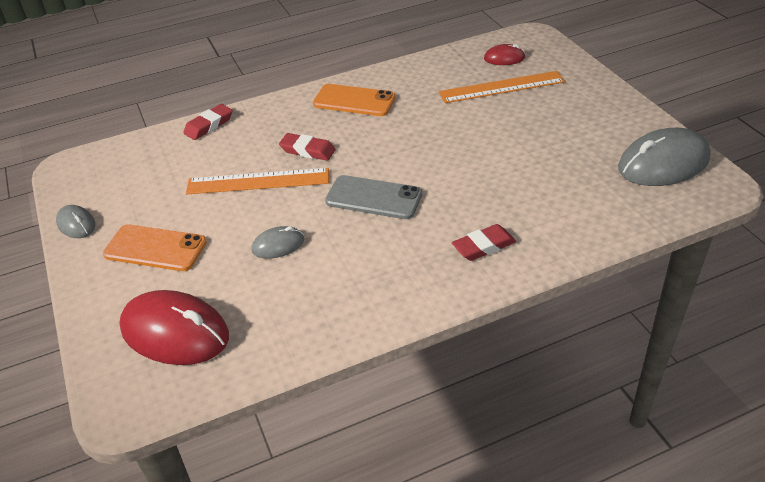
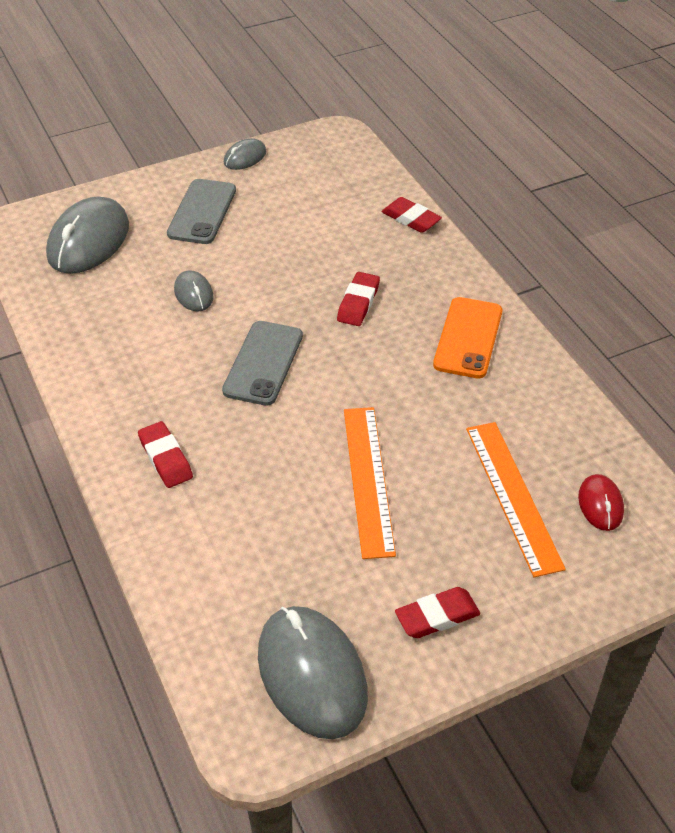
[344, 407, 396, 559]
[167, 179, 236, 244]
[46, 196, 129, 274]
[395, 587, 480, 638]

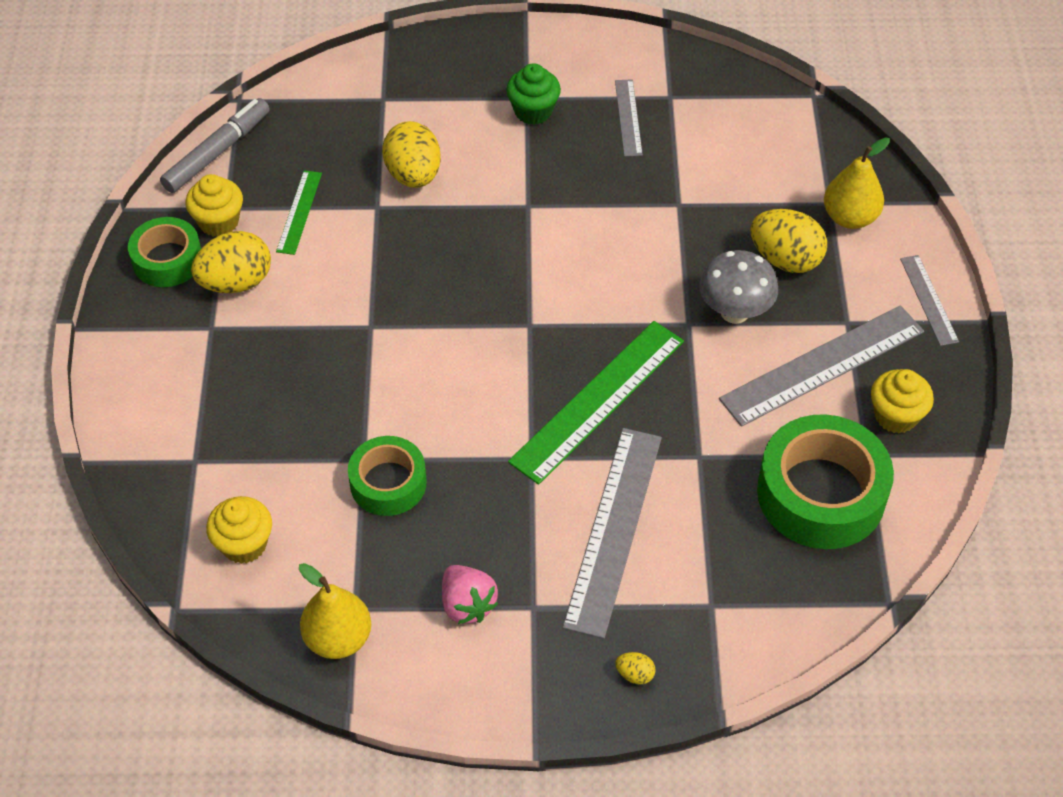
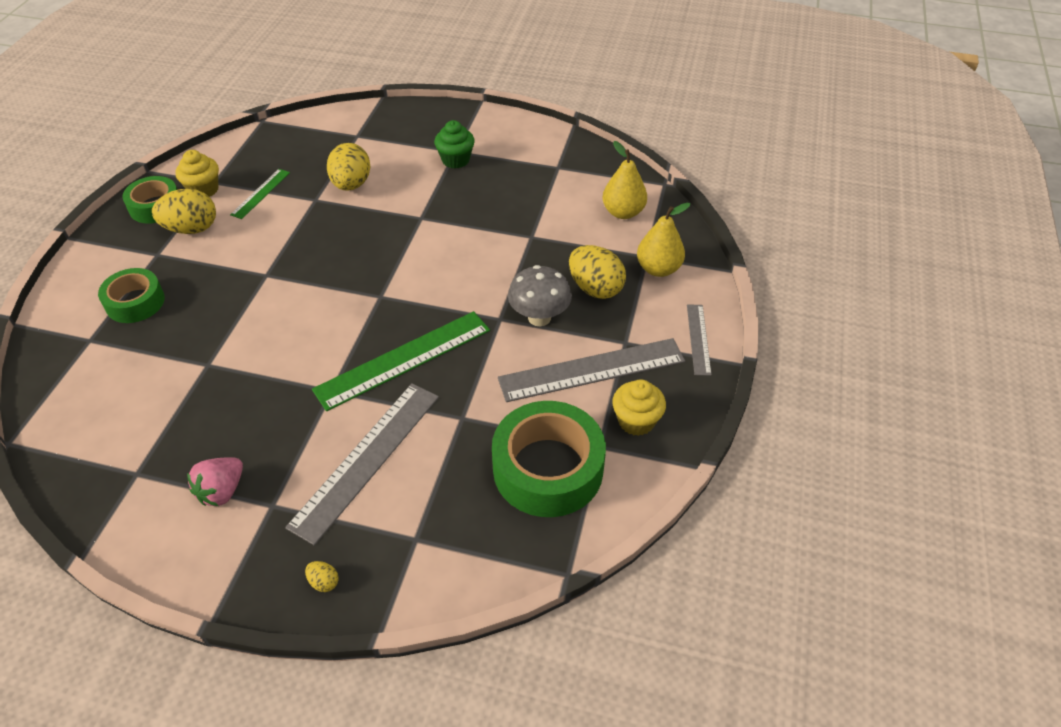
[615, 79, 643, 157] (first image)
[160, 98, 270, 193] (first image)
[98, 268, 165, 323]
[206, 496, 272, 564] (first image)
[603, 141, 647, 219]
[187, 457, 243, 506]

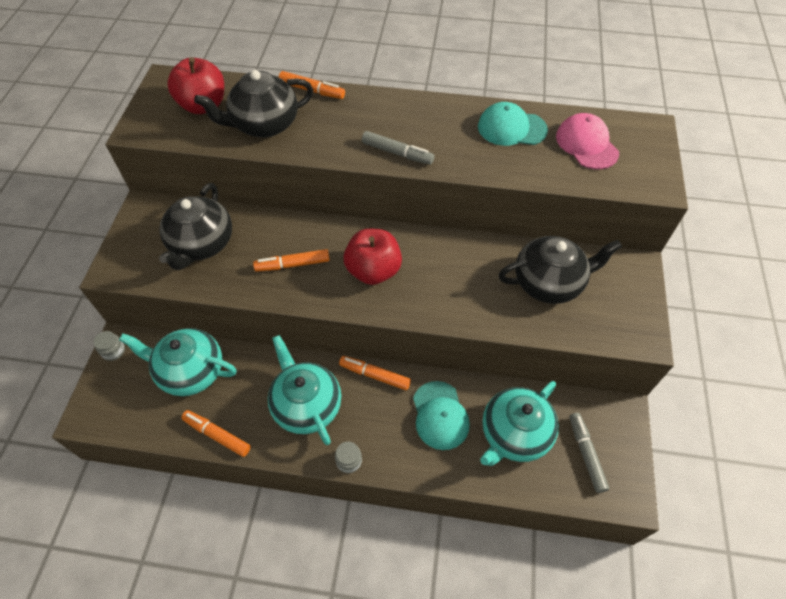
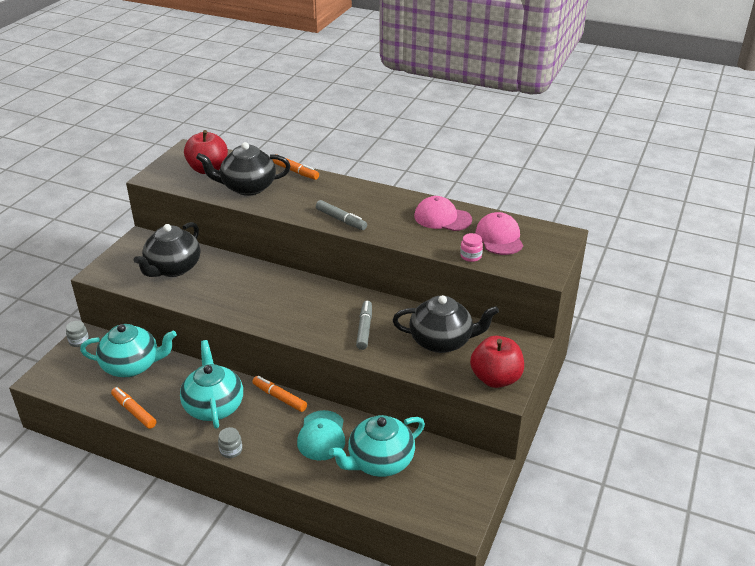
[414, 196, 472, 231]
[470, 336, 524, 388]
[253, 249, 330, 272] (first image)
[80, 324, 177, 377]
[356, 301, 372, 350]
[460, 233, 483, 262]

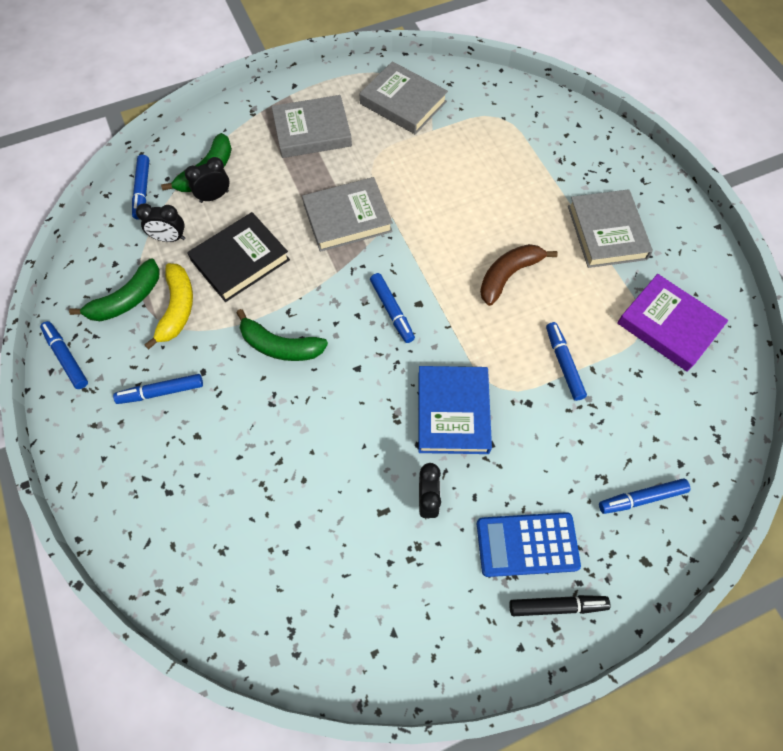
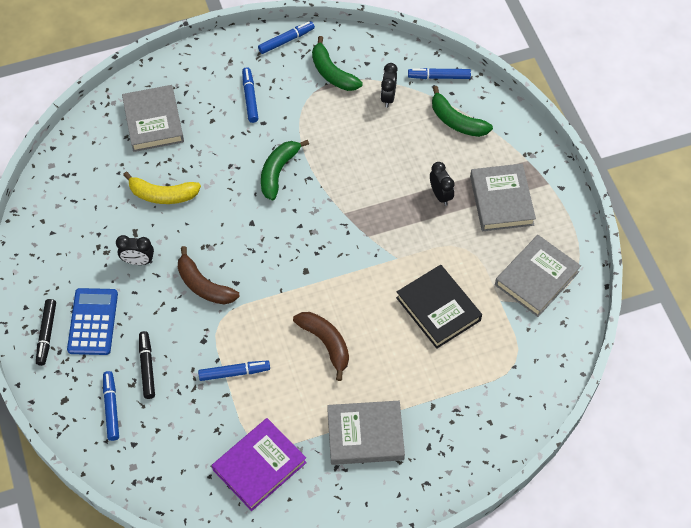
[430, 162, 455, 206]
[122, 85, 184, 152]
[396, 265, 482, 349]
[123, 172, 201, 204]
[370, 273, 415, 343] (first image)
[178, 246, 240, 305]
[139, 331, 155, 399]

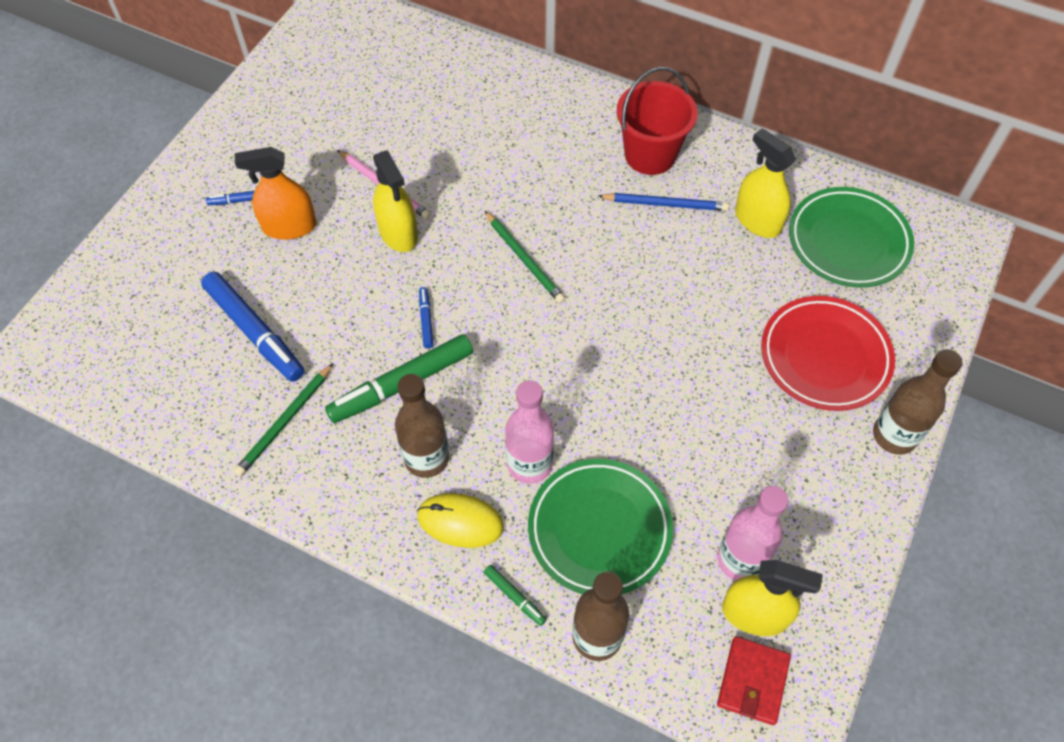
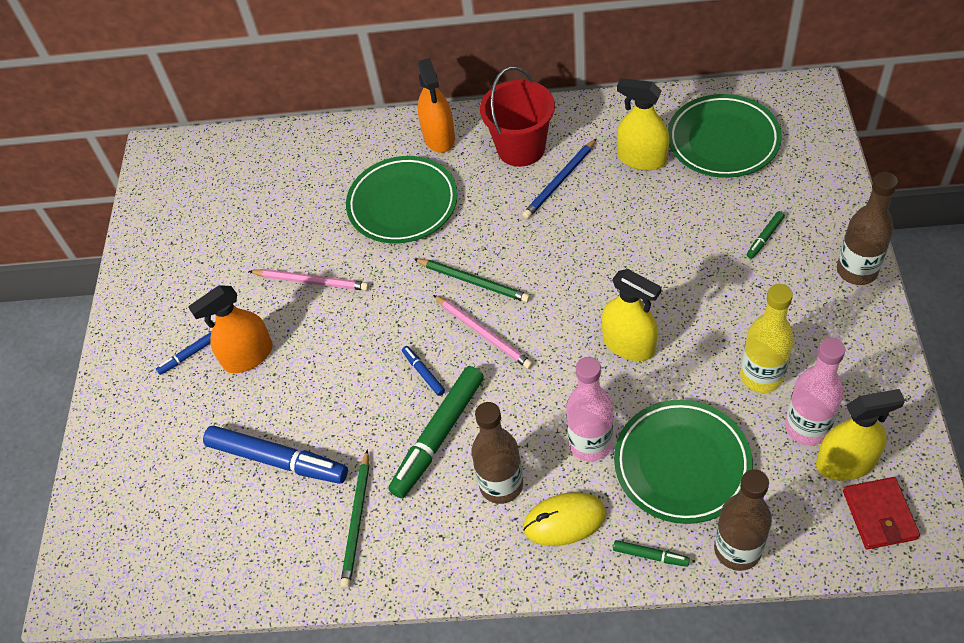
[602, 269, 662, 361]
[522, 138, 597, 219]
[747, 211, 785, 259]
[418, 58, 455, 153]
[346, 156, 458, 243]
[740, 284, 794, 393]
[433, 295, 533, 369]

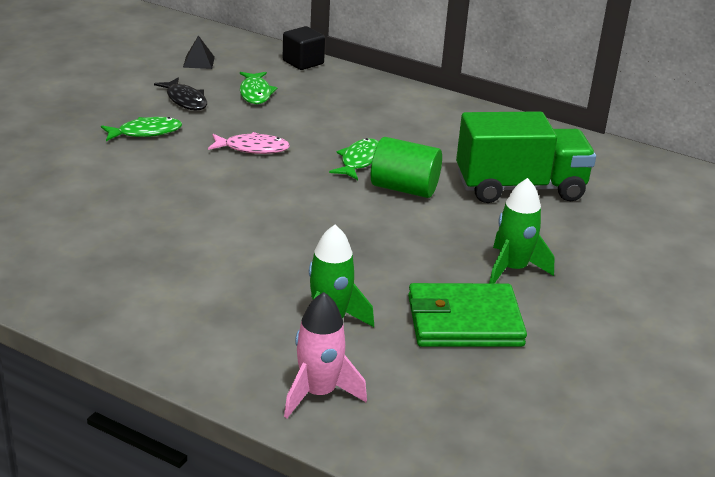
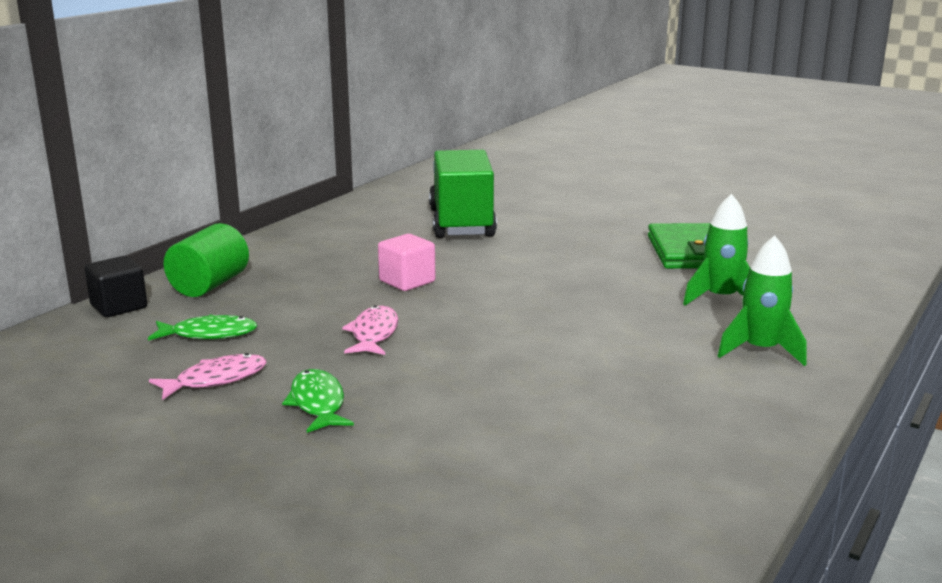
[183, 35, 215, 69] (first image)
[149, 353, 267, 400]
[164, 223, 249, 297]
[378, 234, 435, 291]
[718, 235, 806, 366]
[284, 292, 367, 418] (first image)

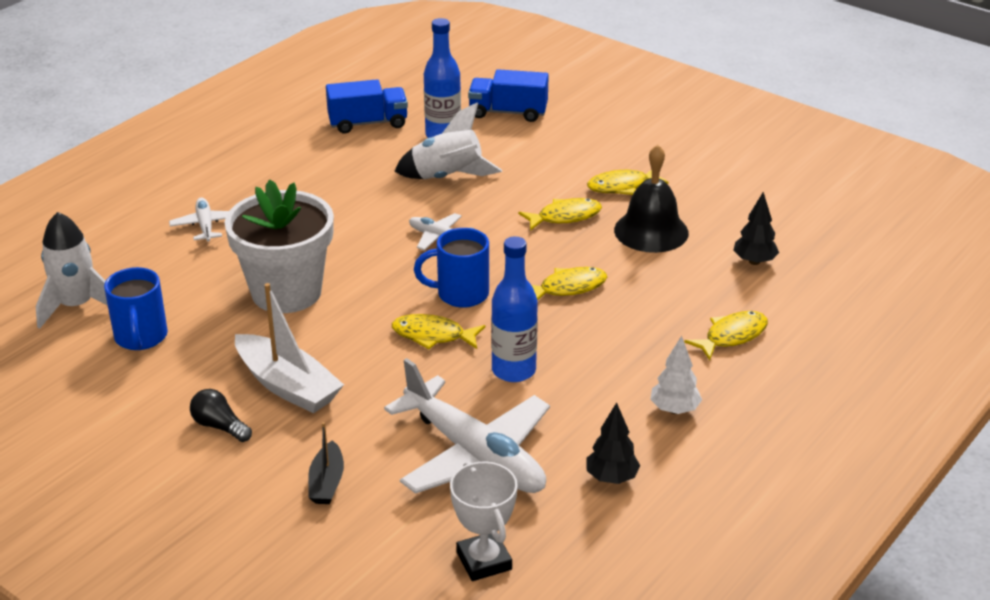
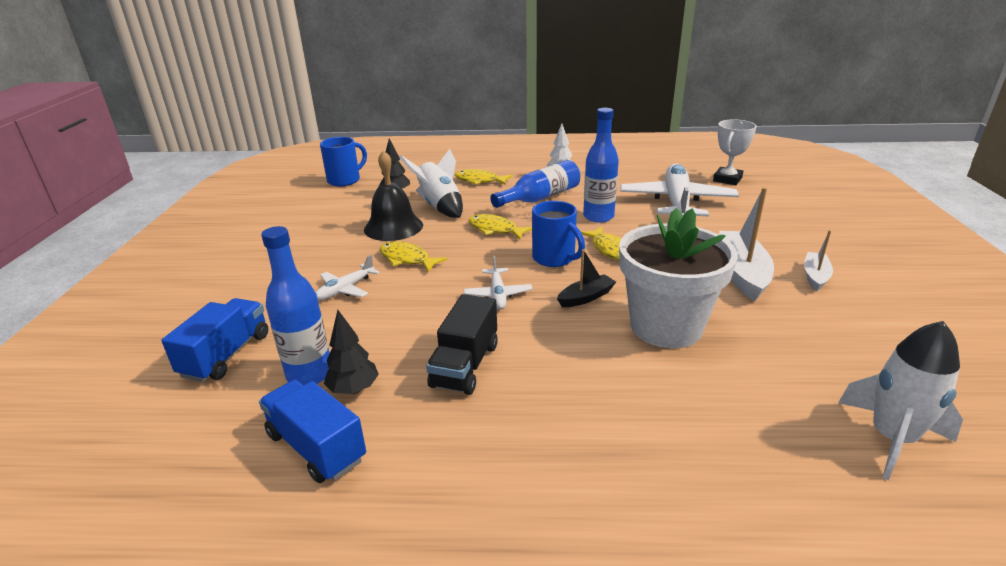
[161, 298, 268, 382]
[399, 149, 463, 218]
[587, 170, 669, 195] (first image)
[316, 255, 380, 300]
[320, 137, 367, 186]
[804, 230, 833, 292]
[324, 310, 379, 394]
[557, 249, 616, 307]
[490, 160, 580, 208]
[426, 294, 498, 395]

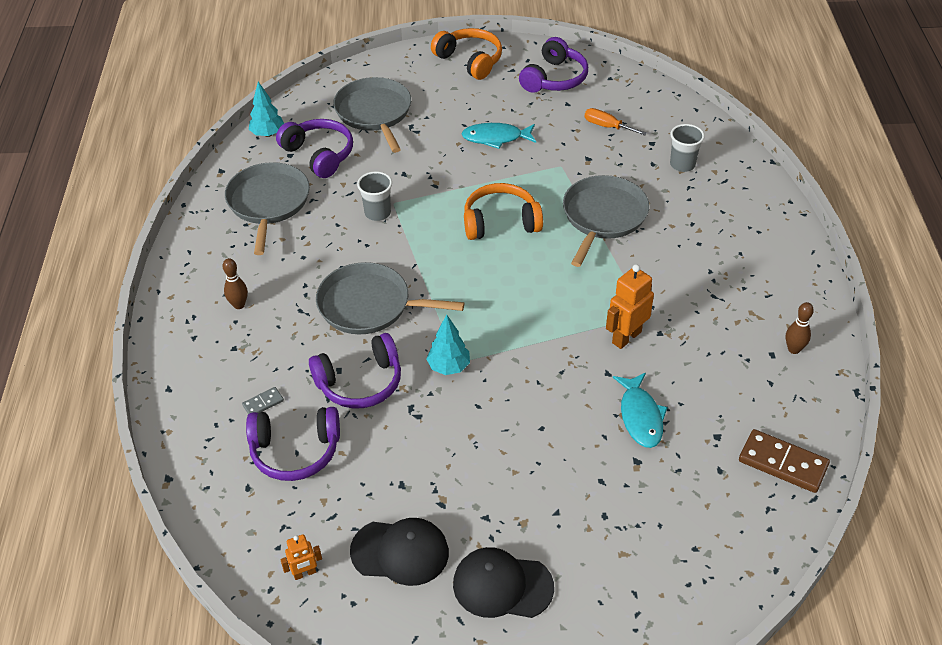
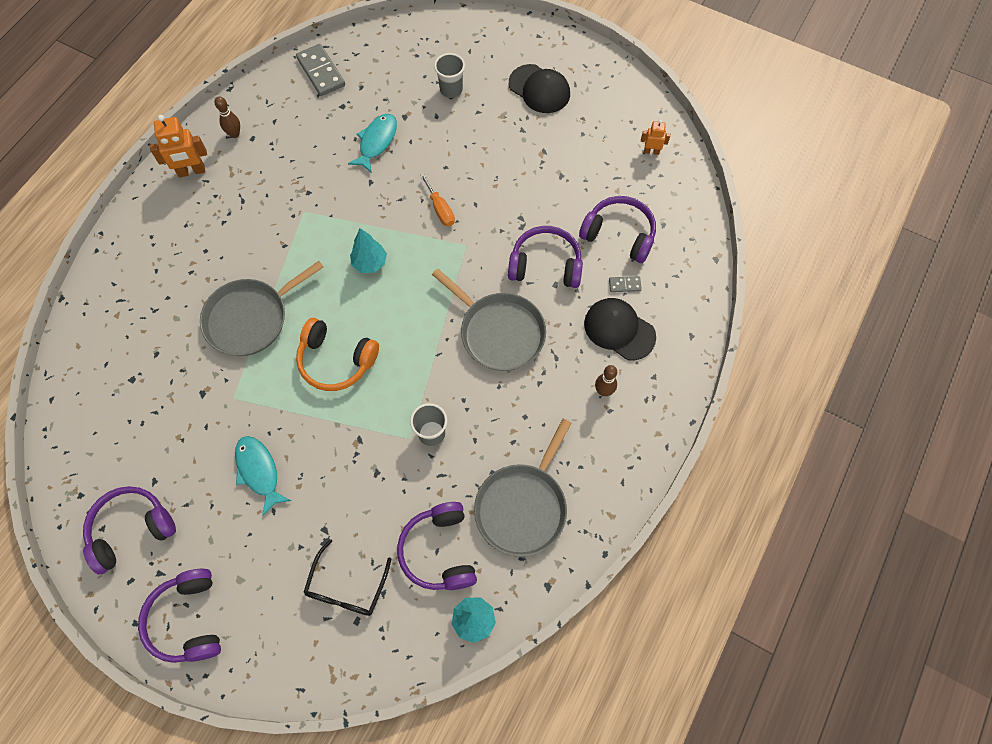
[138, 569, 221, 663]
[303, 539, 392, 616]
[420, 173, 455, 226]
[235, 436, 291, 516]
[434, 53, 465, 98]
[150, 115, 207, 178]
[350, 228, 387, 273]
[296, 44, 345, 96]
[584, 298, 656, 361]

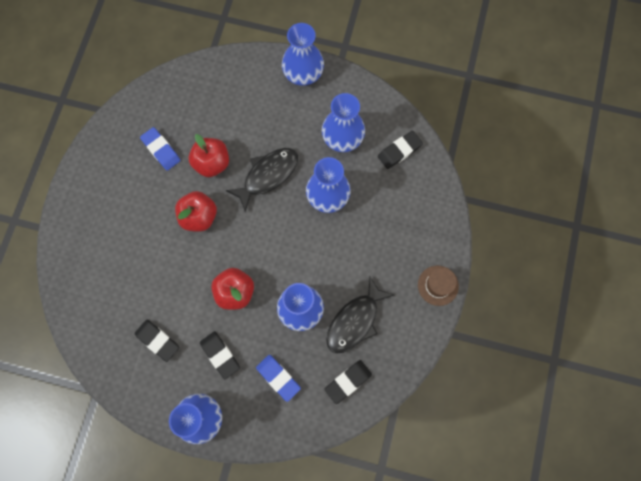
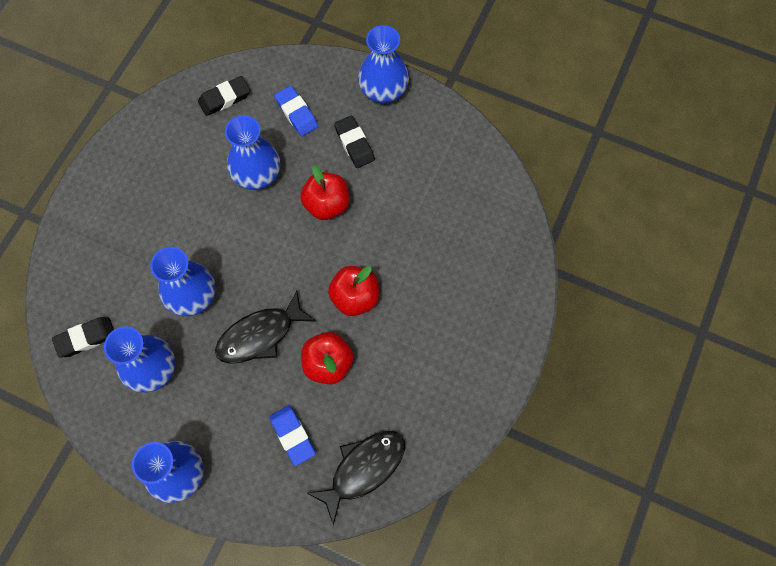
[269, 405, 316, 466]
[418, 266, 459, 306] (first image)
[307, 431, 405, 525]
[135, 320, 179, 362] (first image)

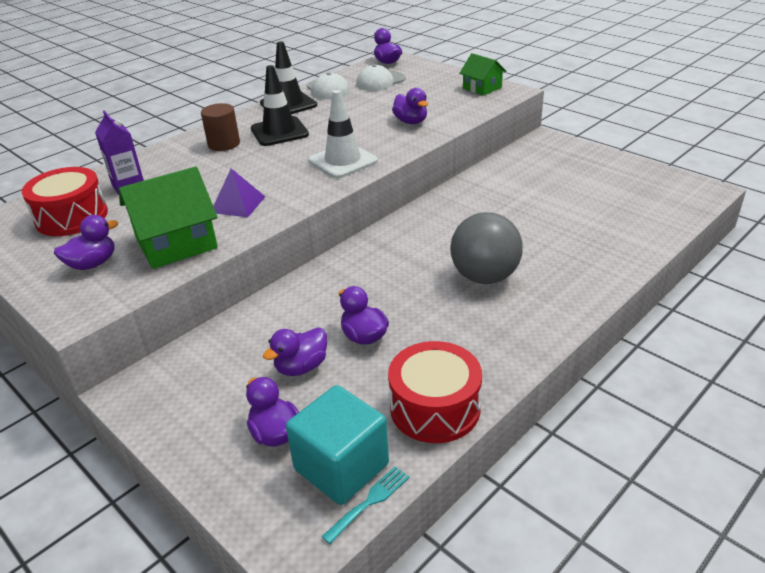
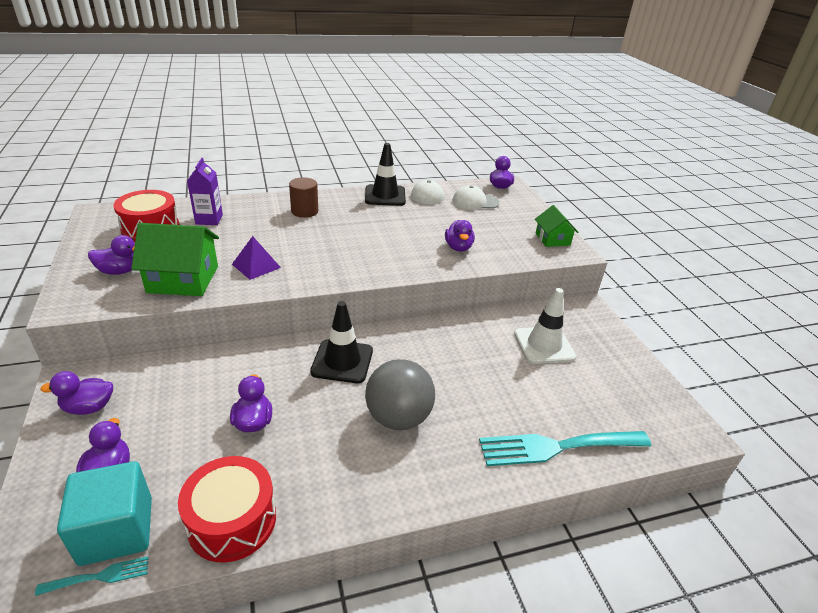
[310, 301, 373, 383]
[514, 288, 576, 364]
[40, 371, 113, 415]
[479, 431, 651, 466]

